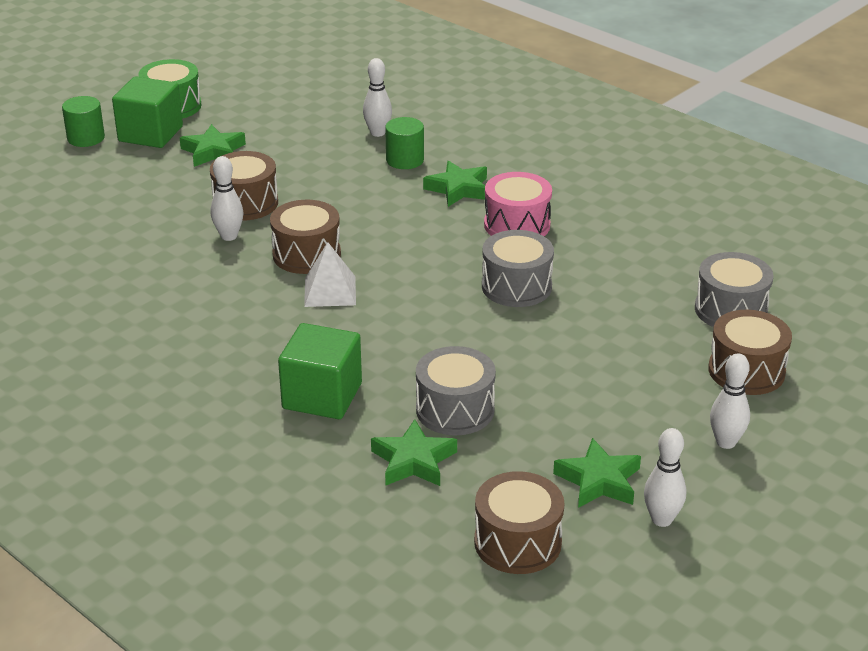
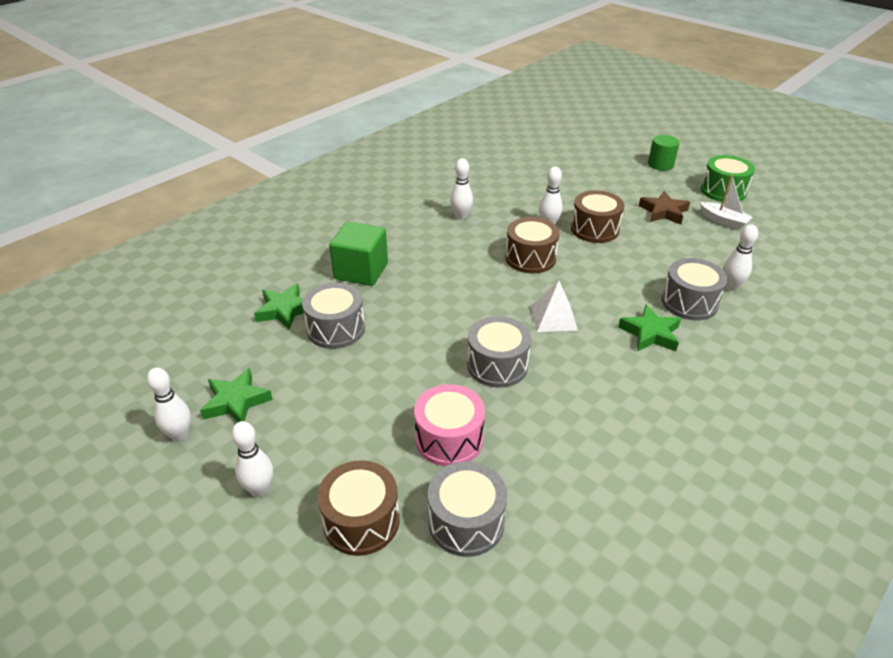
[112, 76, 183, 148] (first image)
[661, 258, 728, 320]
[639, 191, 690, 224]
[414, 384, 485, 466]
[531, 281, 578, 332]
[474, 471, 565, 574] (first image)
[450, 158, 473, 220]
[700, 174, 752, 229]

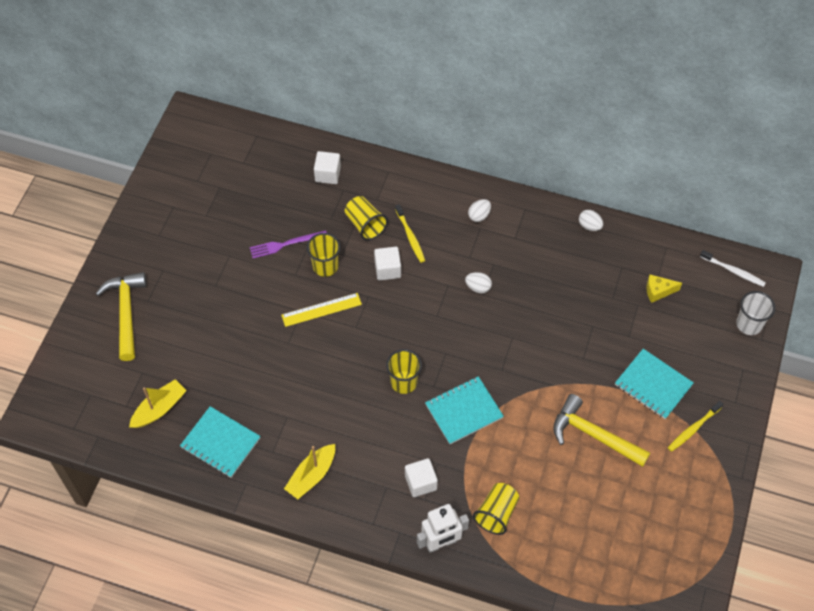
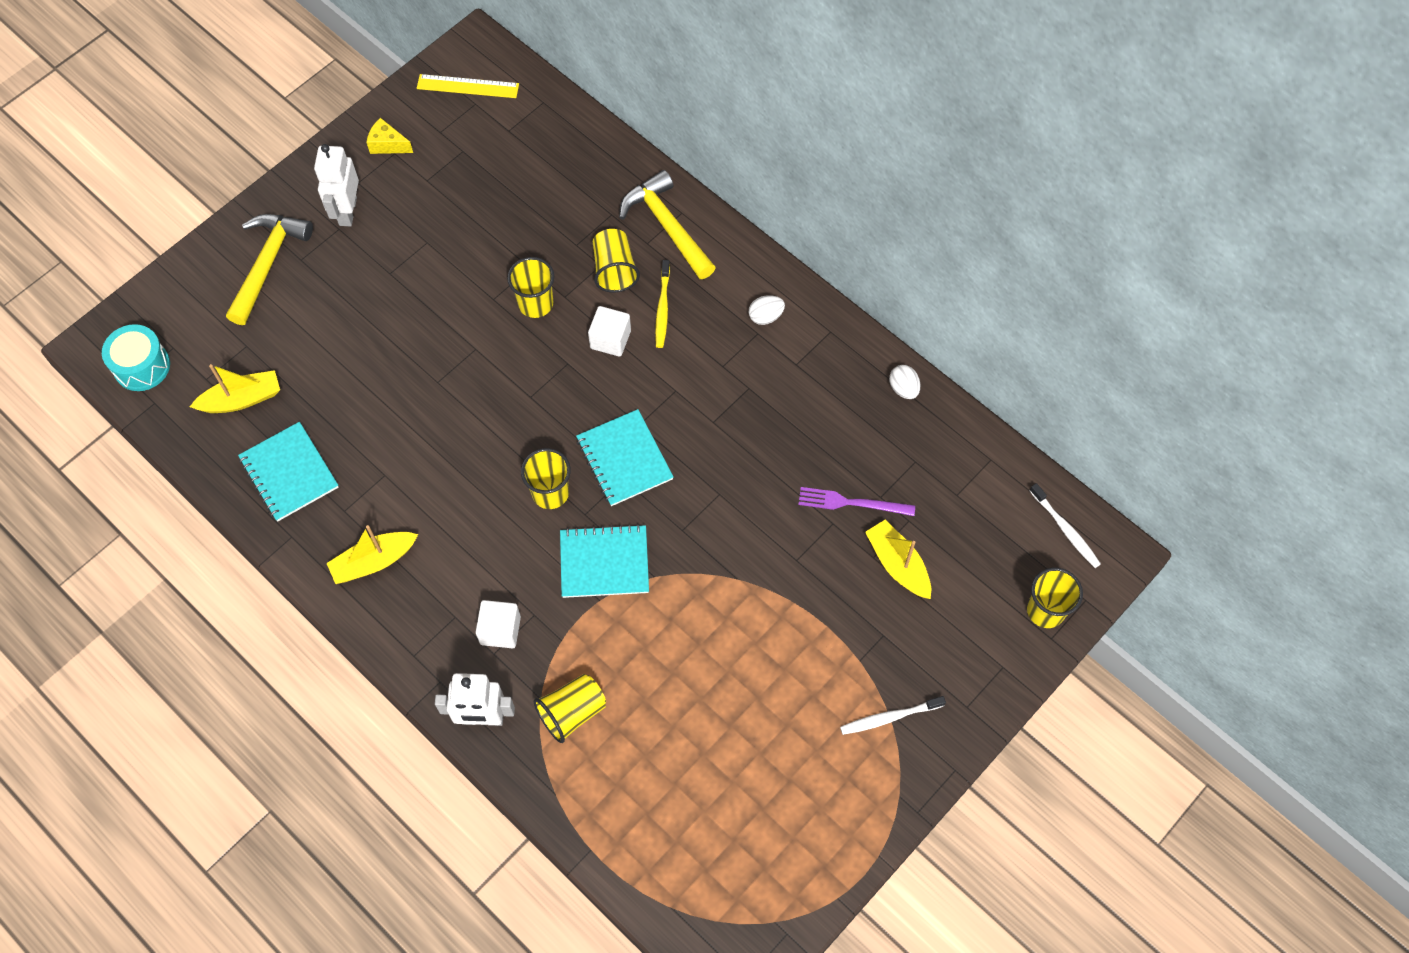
[314, 151, 341, 184] (first image)
[798, 487, 915, 516]
[465, 272, 492, 293] (first image)
[366, 118, 413, 154]
[1027, 568, 1083, 628]
[417, 74, 519, 98]
[576, 409, 674, 506]
[619, 170, 716, 279]
[840, 696, 946, 735]
[314, 144, 359, 227]
[102, 324, 170, 391]
[865, 520, 931, 599]

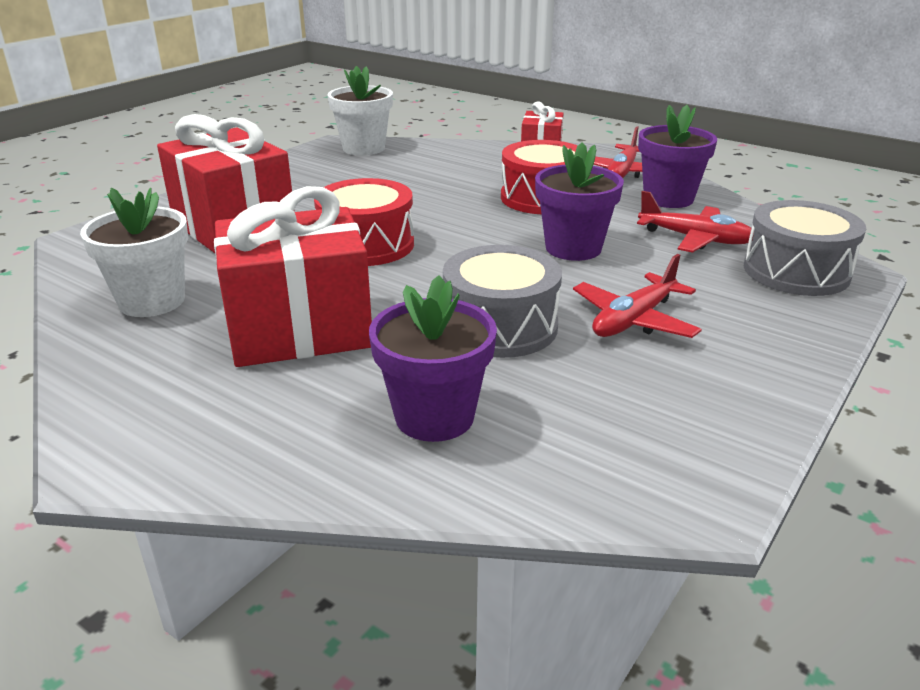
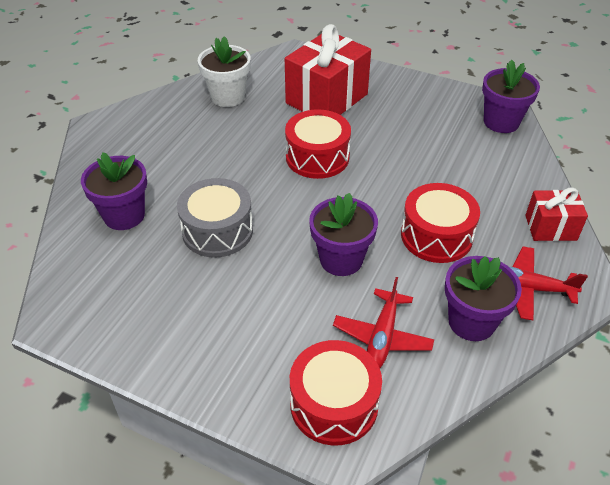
[482, 60, 540, 133]
[214, 186, 372, 367] (first image)
[290, 340, 382, 446]
[573, 254, 702, 338] (first image)

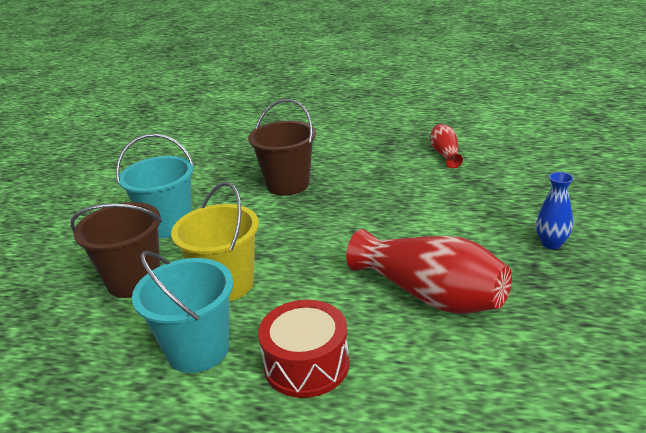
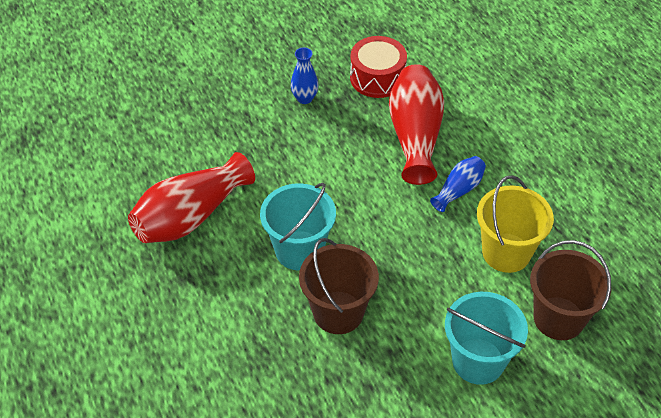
[128, 152, 255, 243]
[260, 183, 336, 270]
[350, 36, 407, 98]
[430, 156, 486, 212]

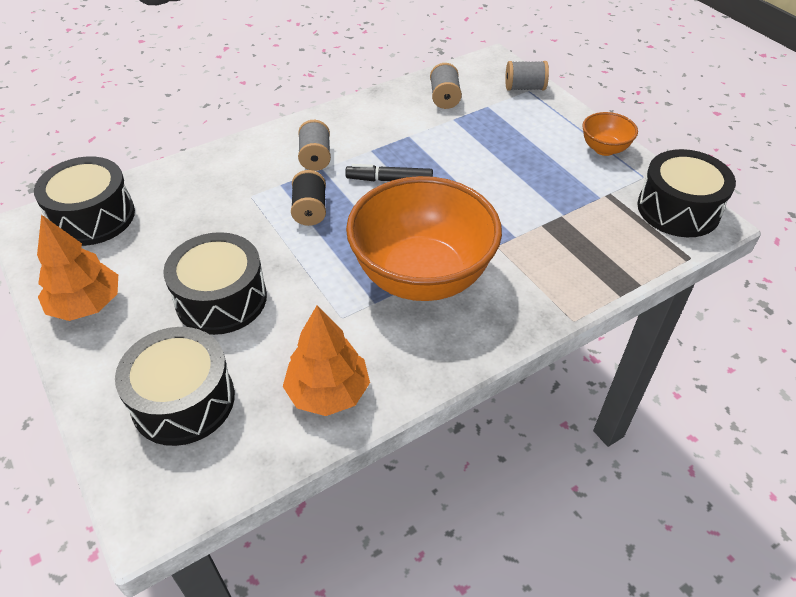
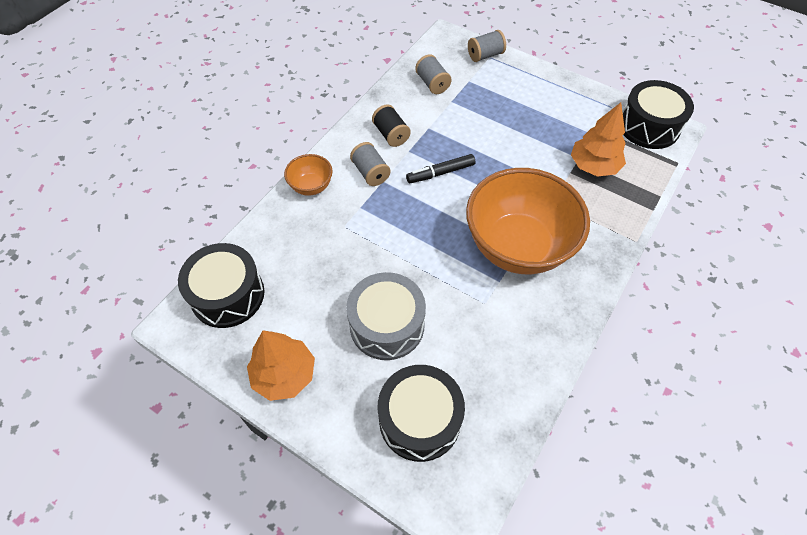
[284, 154, 332, 196]
[372, 104, 411, 147]
[346, 272, 426, 360]
[571, 102, 626, 177]

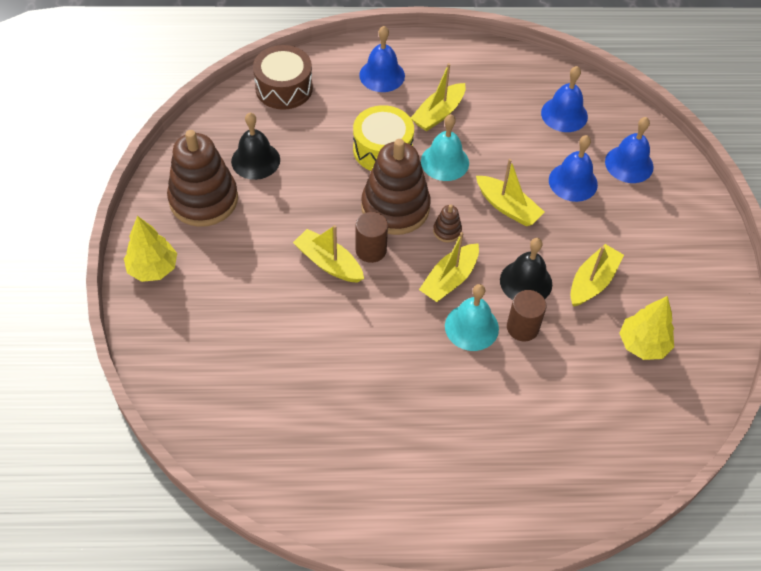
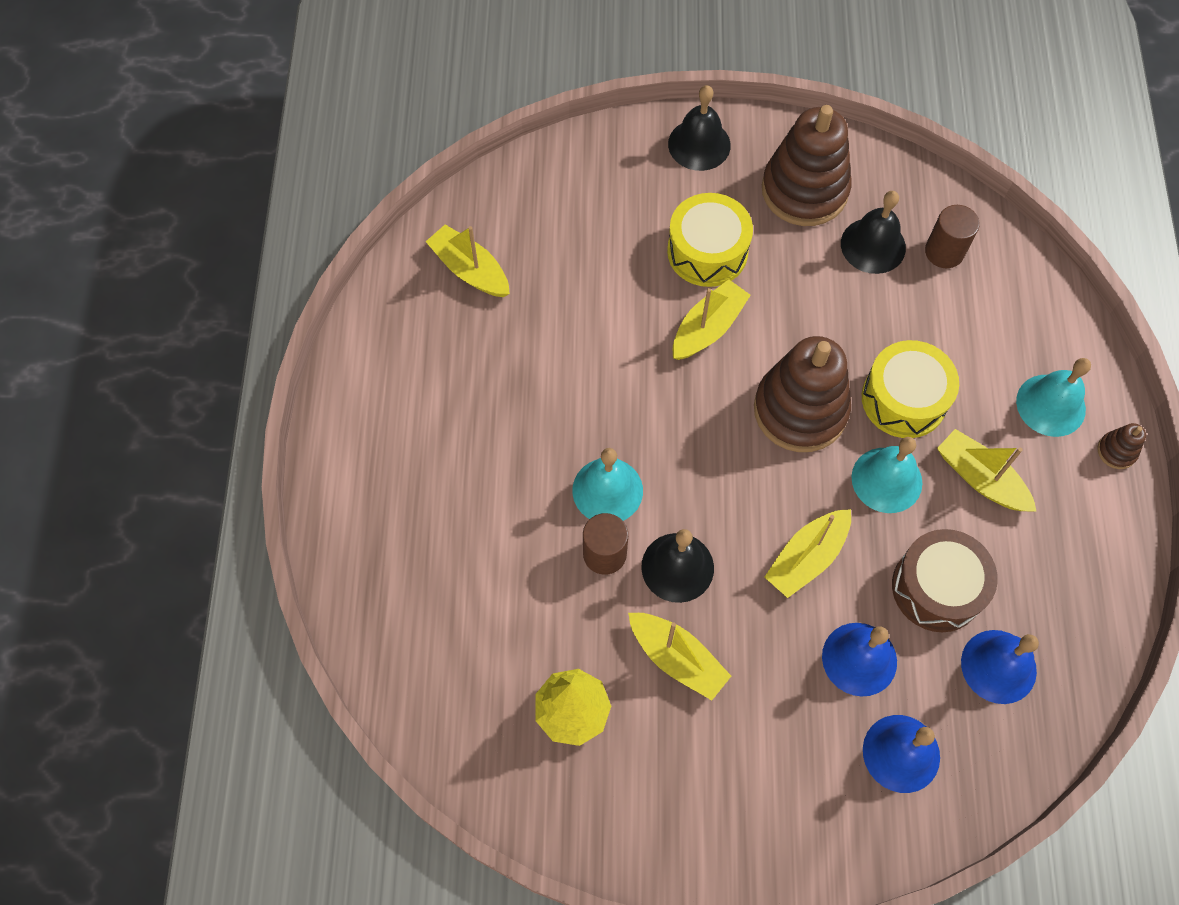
[1016, 358, 1091, 437]
[892, 529, 998, 632]
[1097, 423, 1146, 469]
[925, 205, 980, 268]
[668, 85, 731, 171]
[426, 225, 510, 297]
[667, 193, 753, 287]

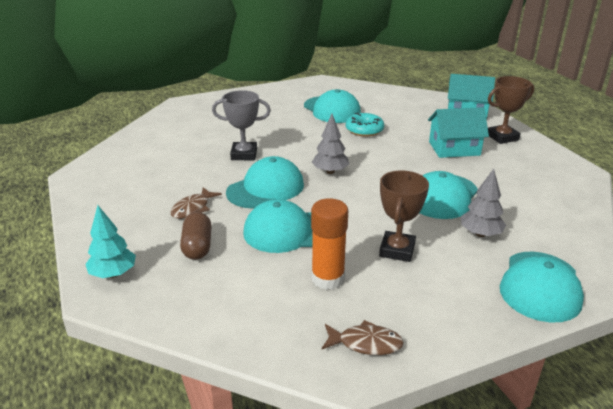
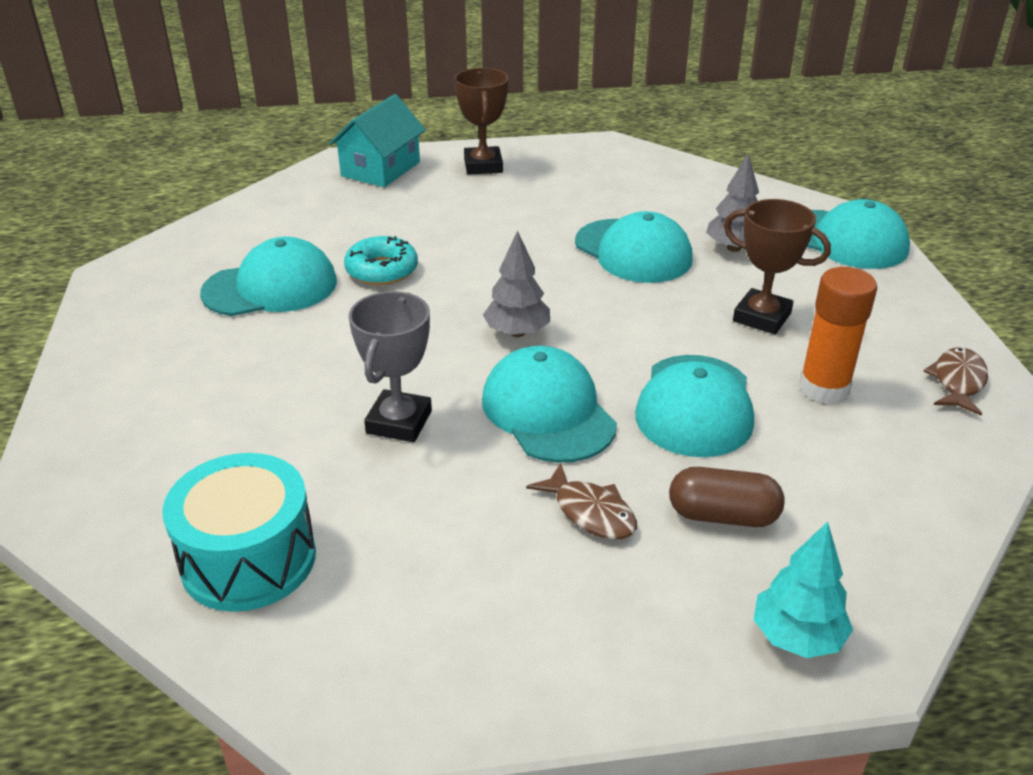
[428, 107, 489, 158] (first image)
[162, 453, 316, 612]

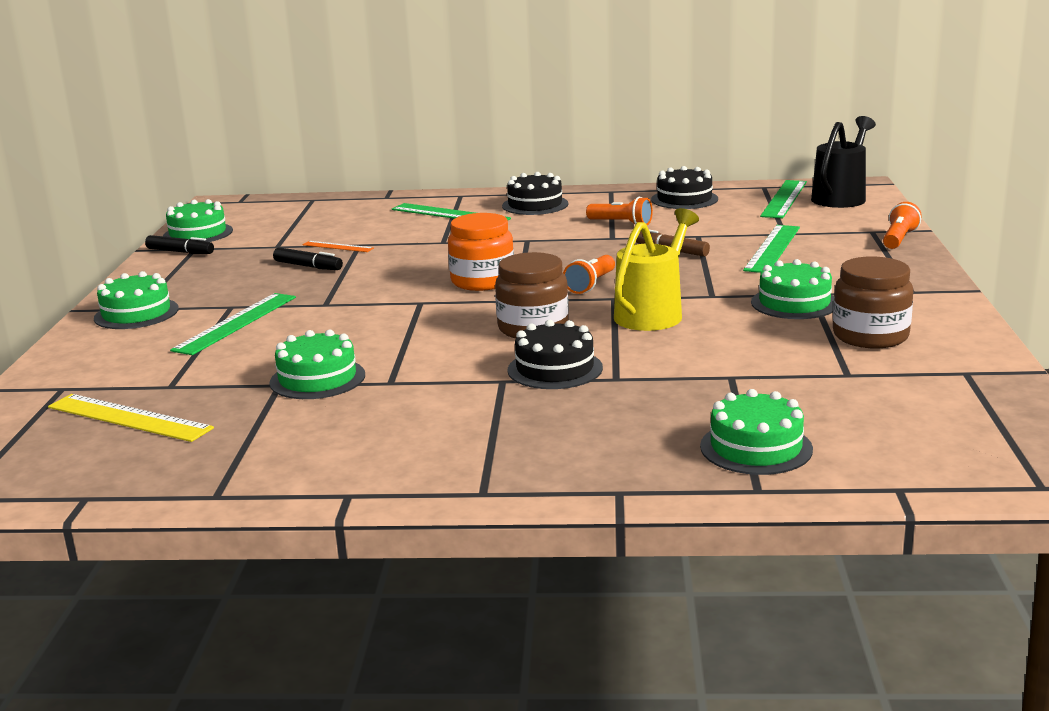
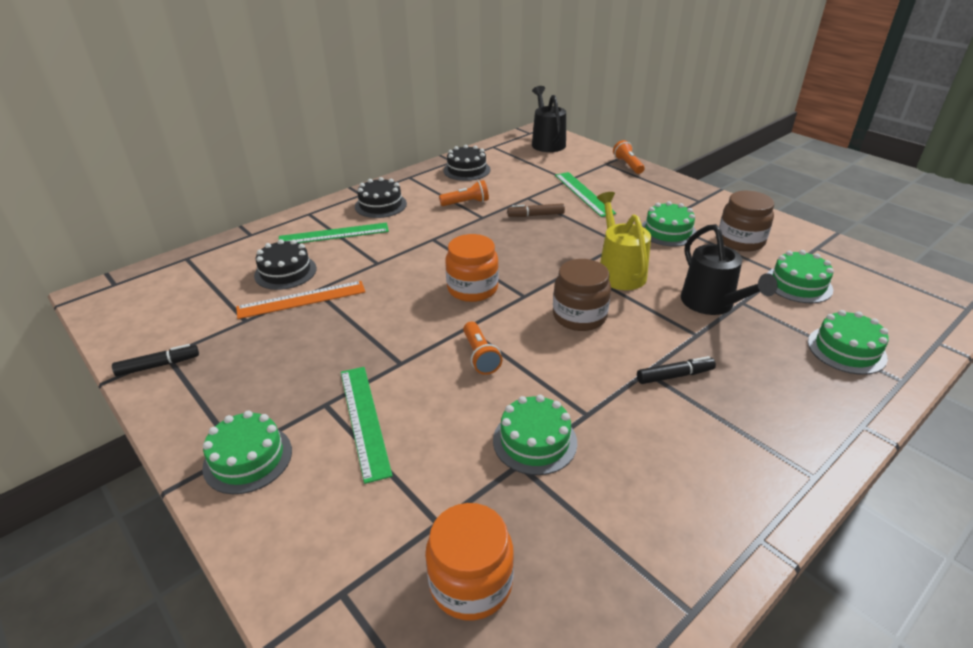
[760, 180, 807, 218] (first image)
[768, 250, 833, 303]
[236, 281, 365, 319]
[637, 356, 716, 384]
[463, 322, 502, 375]
[254, 239, 317, 290]
[425, 503, 514, 620]
[681, 224, 778, 315]

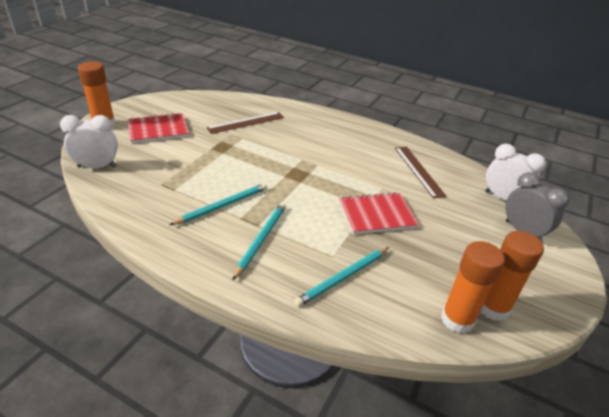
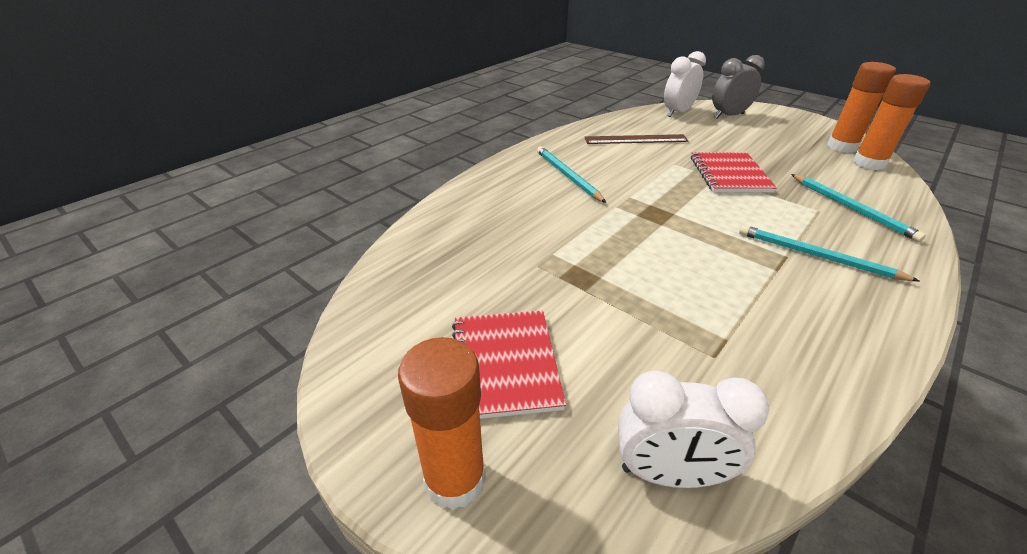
[206, 112, 284, 134] (first image)
[618, 371, 769, 488]
[537, 146, 606, 203]

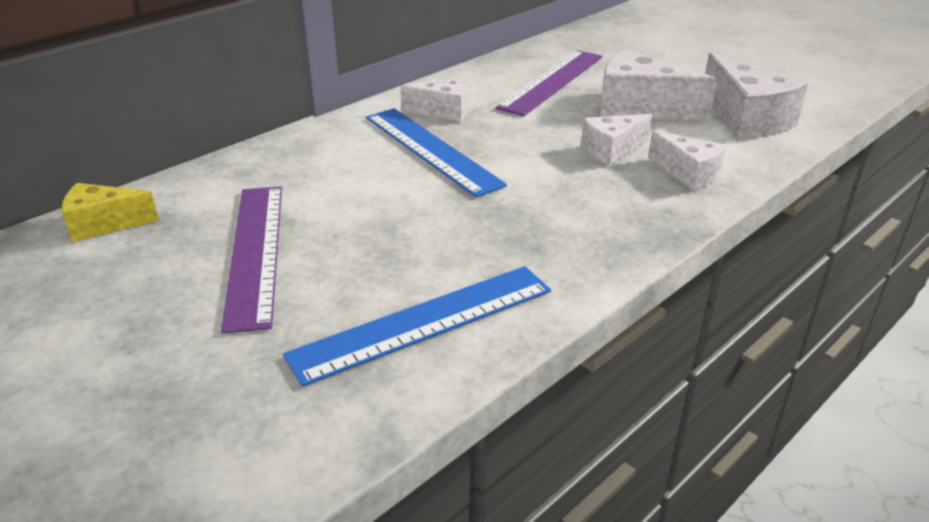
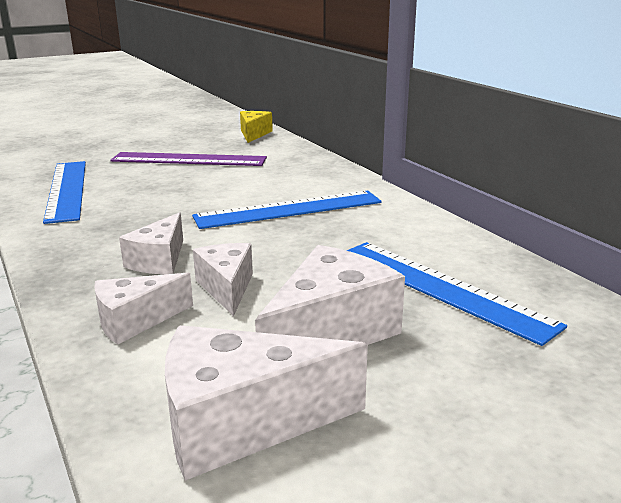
[347, 242, 567, 346]
[119, 212, 183, 274]

